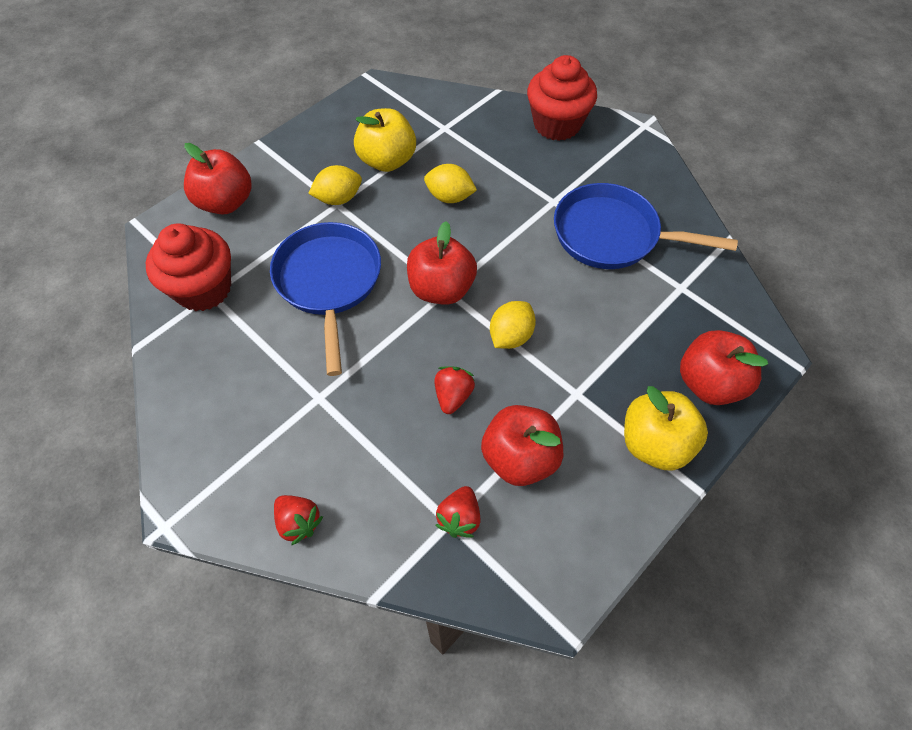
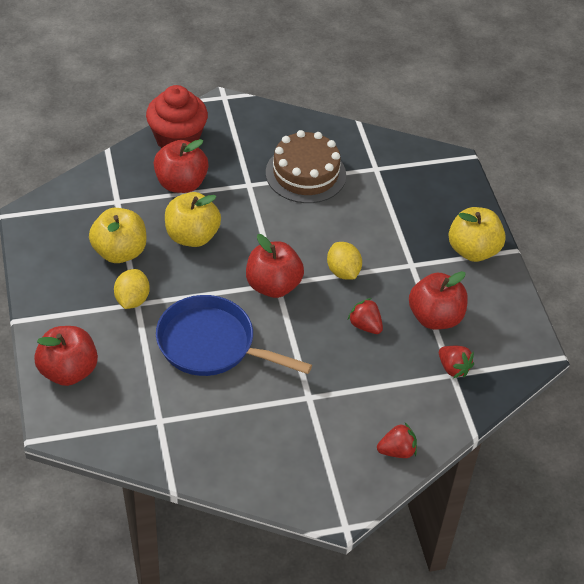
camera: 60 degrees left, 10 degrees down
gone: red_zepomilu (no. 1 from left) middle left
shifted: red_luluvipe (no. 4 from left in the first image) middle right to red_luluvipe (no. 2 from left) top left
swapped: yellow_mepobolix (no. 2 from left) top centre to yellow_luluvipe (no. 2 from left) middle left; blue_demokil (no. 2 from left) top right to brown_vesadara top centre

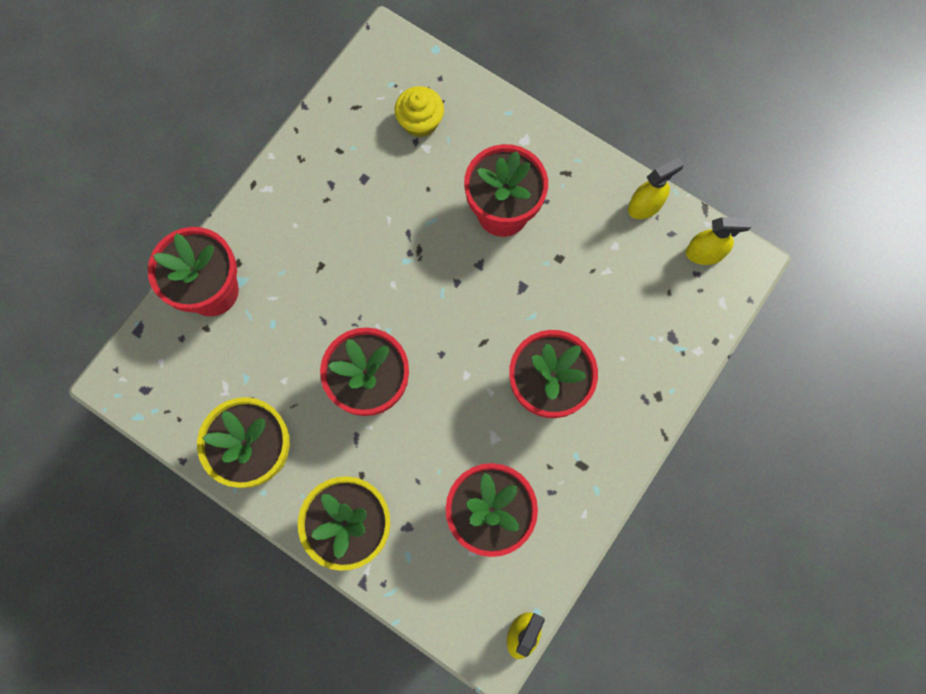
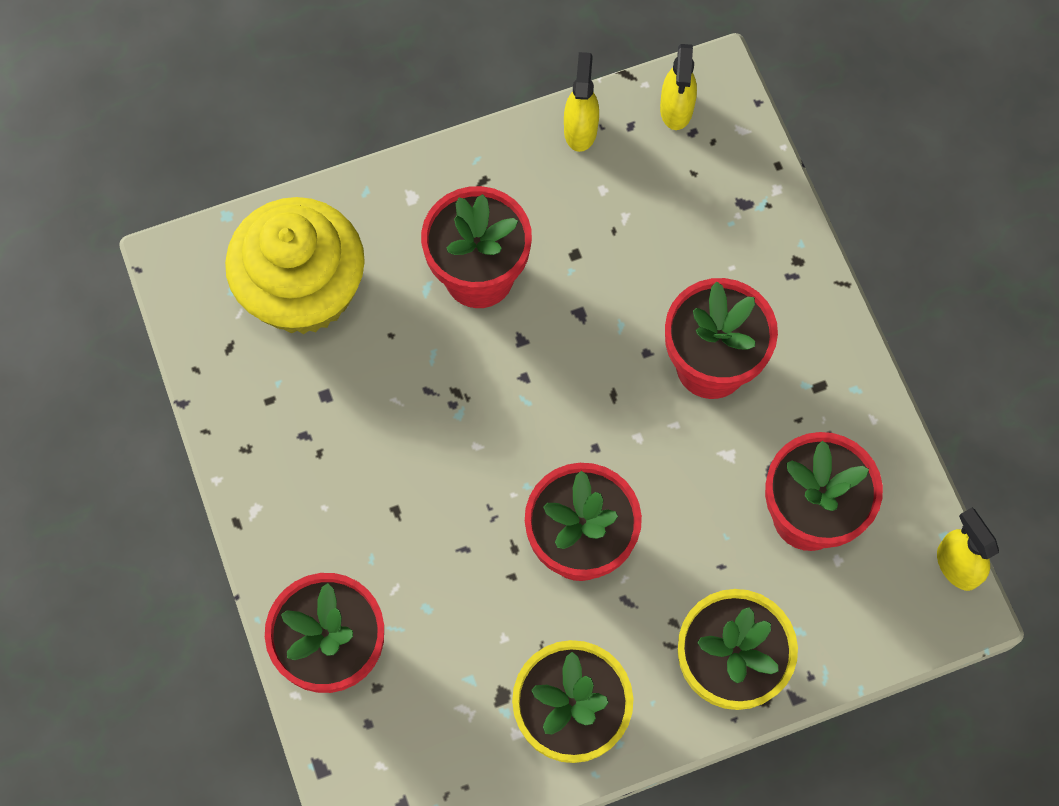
camera: 55 degrees left, 5 degrees down
rotated: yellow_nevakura (no. 3 from left in the first image) middle right = top centre 150 degrees clockwise
scaled: yellow_zepomilu top centre = top left x2.00

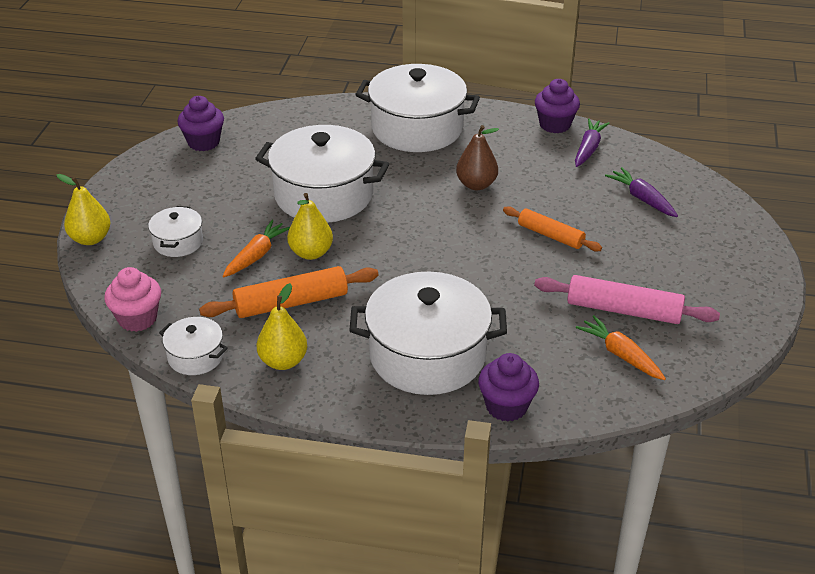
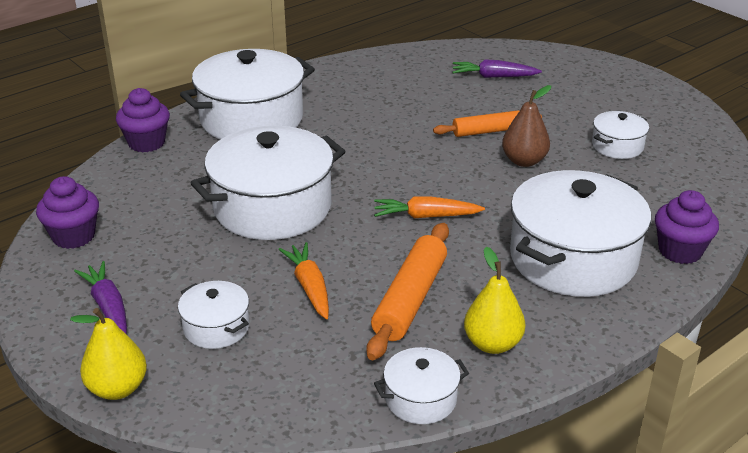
camera: 50 degrees left, 5 degrees down
gone: pink_zepomilu middle left; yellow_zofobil (no. 3 from left) centre
shifted: brown_zofobil top centre to top right; purple_zepomilu (no. 3 from left in the first image) top right to purple_zepomilu (no. 2 from left) top left; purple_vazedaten (no. 1 from left) top right to middle left; orange_vazedaten (no. 2 from left) middle right to centre
swapped: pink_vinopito middle right to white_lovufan (no. 6 from left) top right

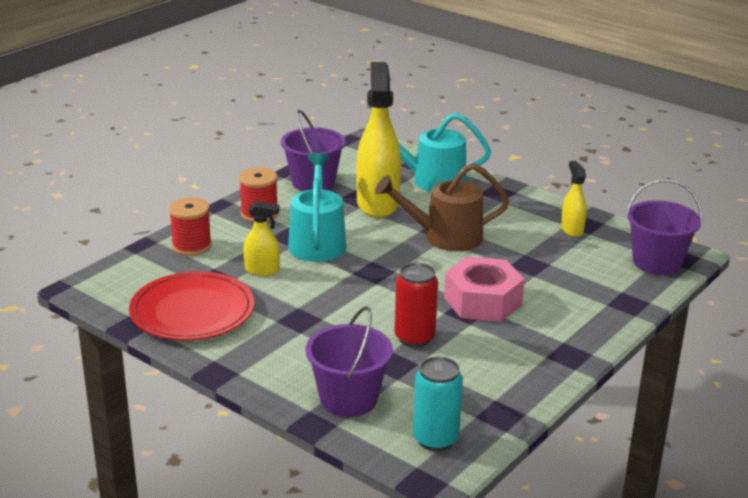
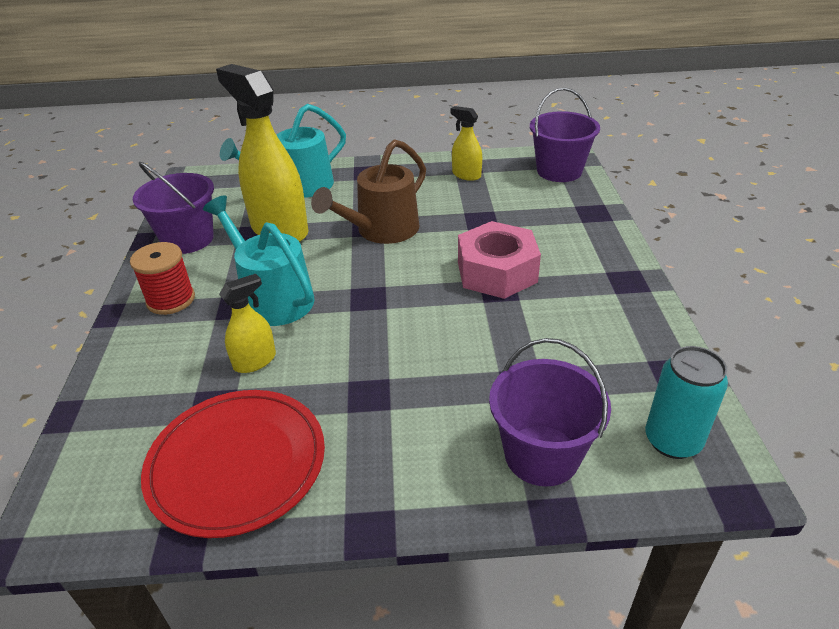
camera: 40 degrees left, 10 degrees up
gone: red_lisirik (no. 1 from left) middle left; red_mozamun centre

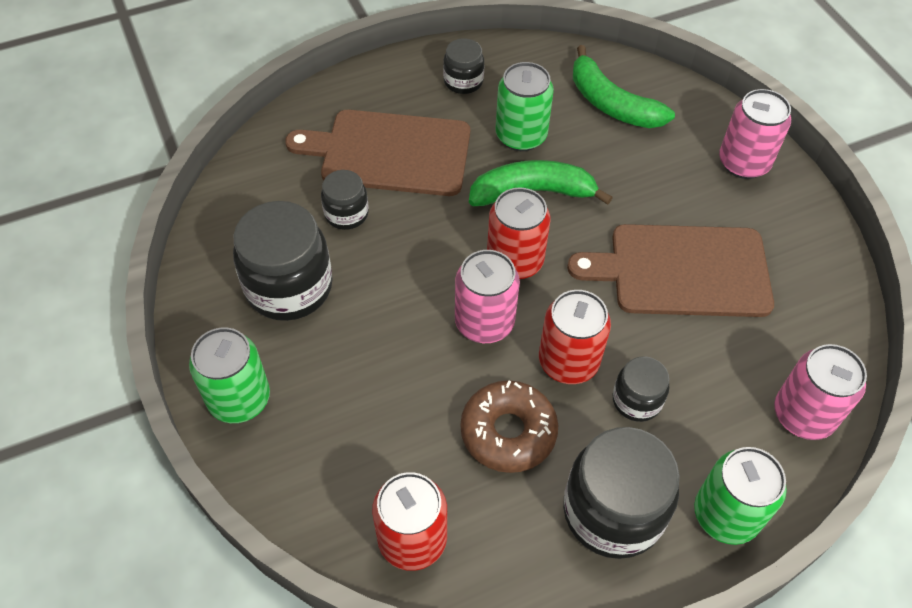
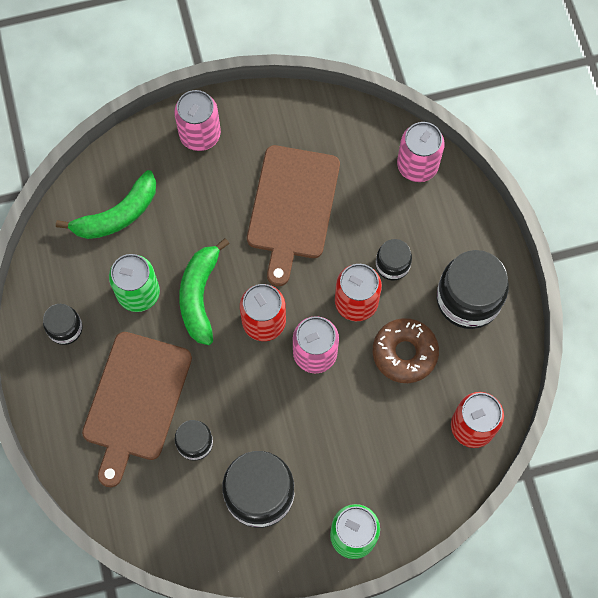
camera: 80 degrees left, 15 degrees up
gone: green_mozamun (no. 3 from left) bottom right

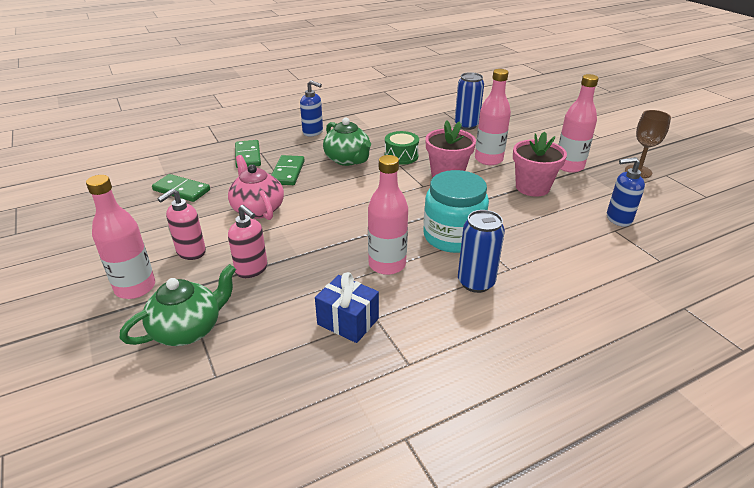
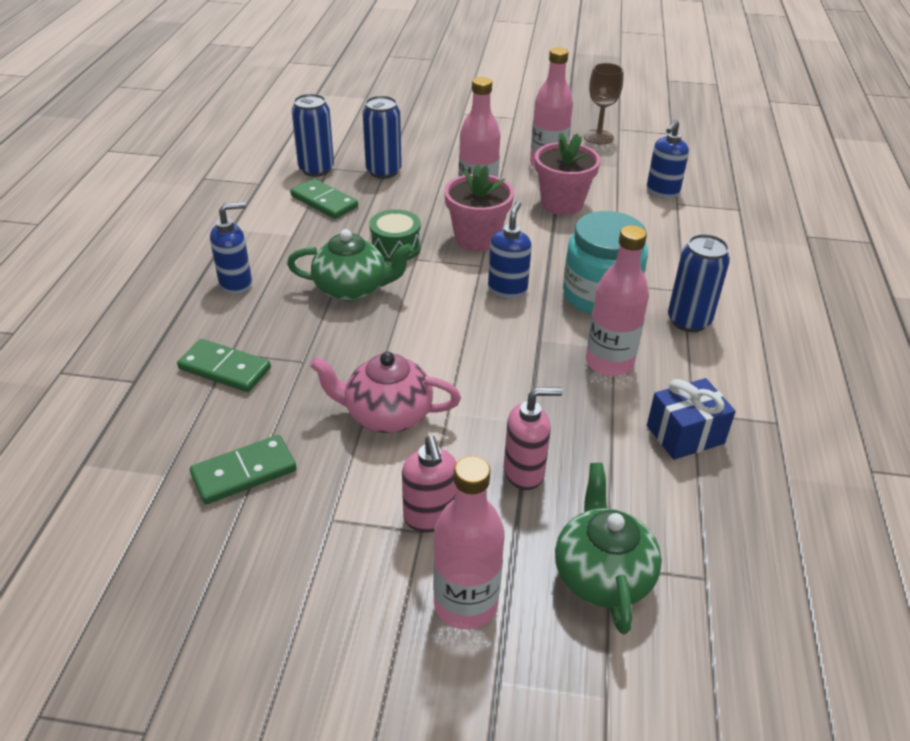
camera: 55 degrees left, 5 degrees up
new: blue_mozamun (no. 1 from left) top centre; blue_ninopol (no. 2 from left) centre
shifted: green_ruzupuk (no. 3 from left) centre to top centre

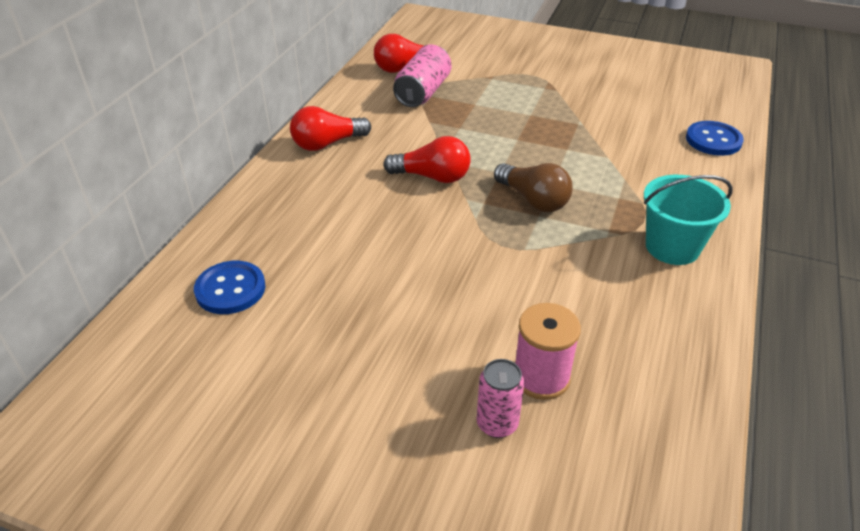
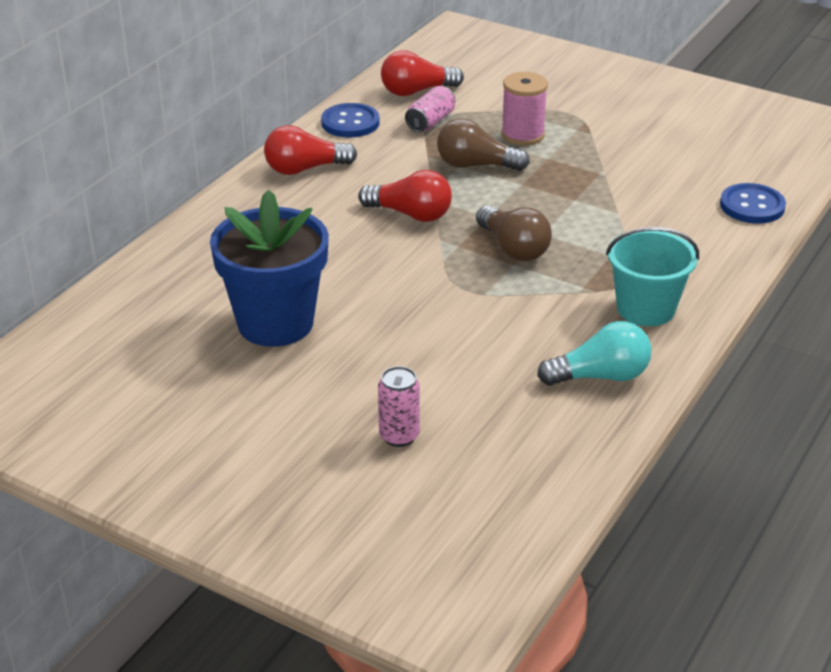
camera: 10 degrees right, 5 degrees down
new: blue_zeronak middle left; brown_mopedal (no. 1 from left) top centre; turquoise_mopedal middle right
shifted: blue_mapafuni (no. 1 from left) middle left to top centre; pink_lisirik centre to top centre
scaled: pink_mozamun (no. 1 from left in the first image) top centre = top centre x0.66

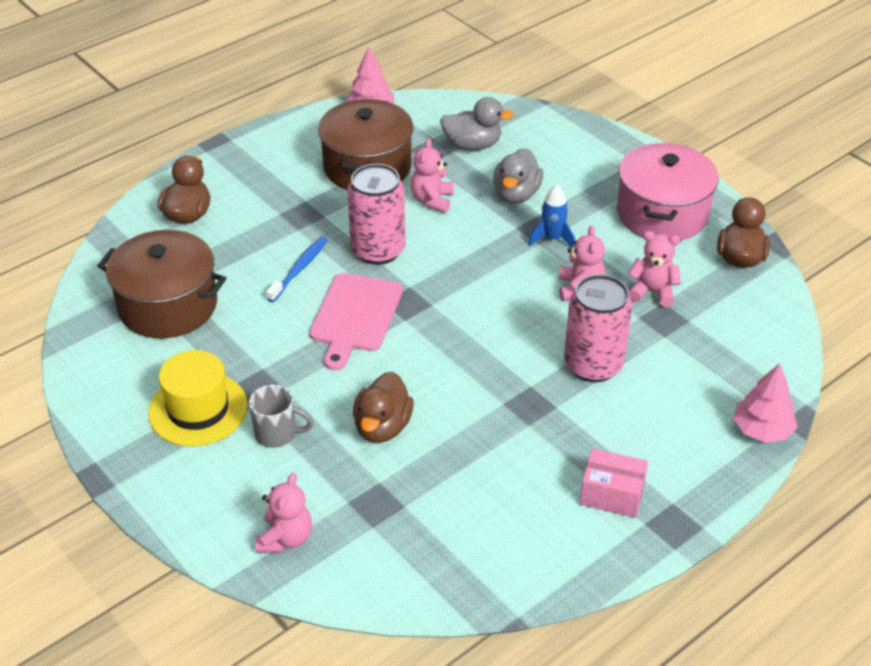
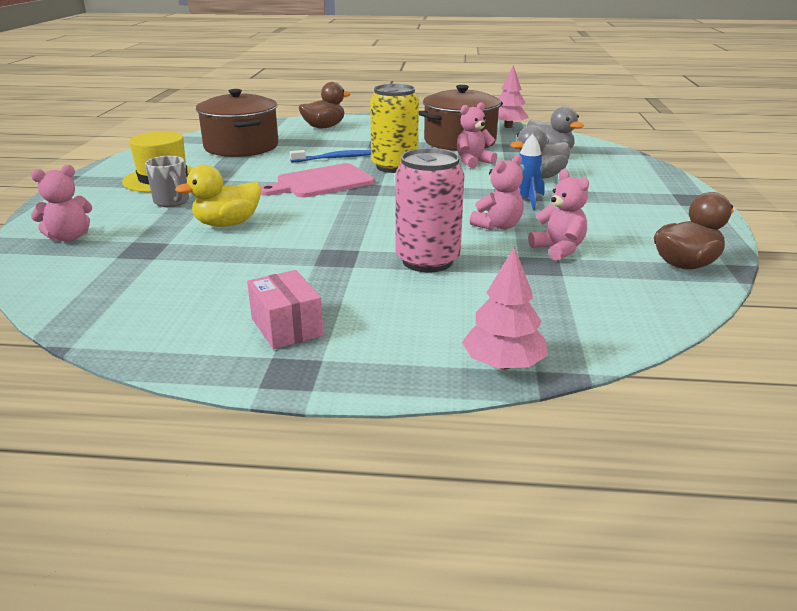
camera: 45 degrees right, 15 degrees down
gone: pink_lovufan top right
repainted: pink_mozamun (no. 1 from left) top centre to yellow_mozamun top centre; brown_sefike (no. 2 from left) centre to yellow_sefike top left

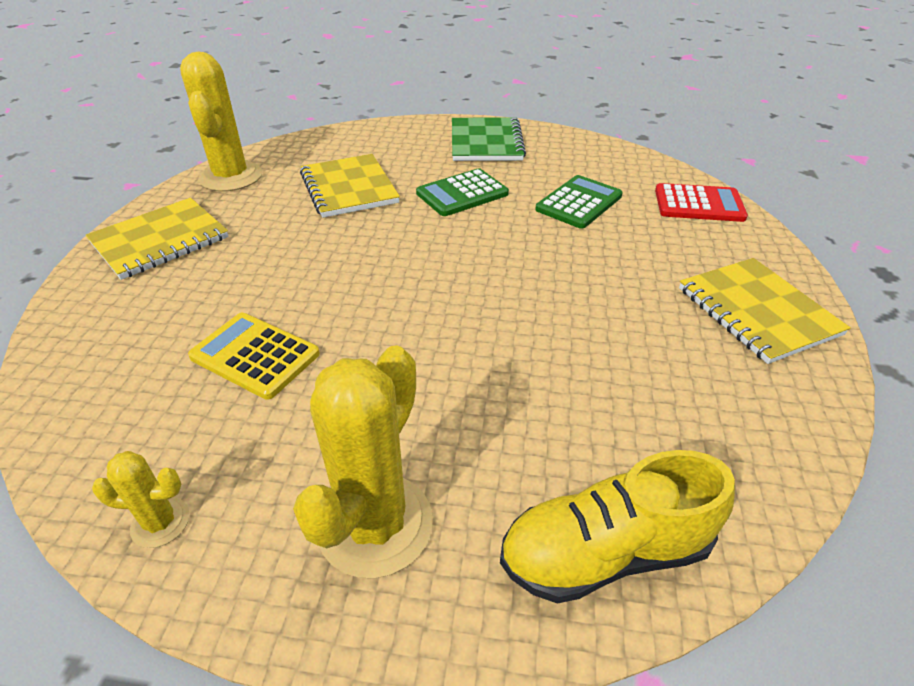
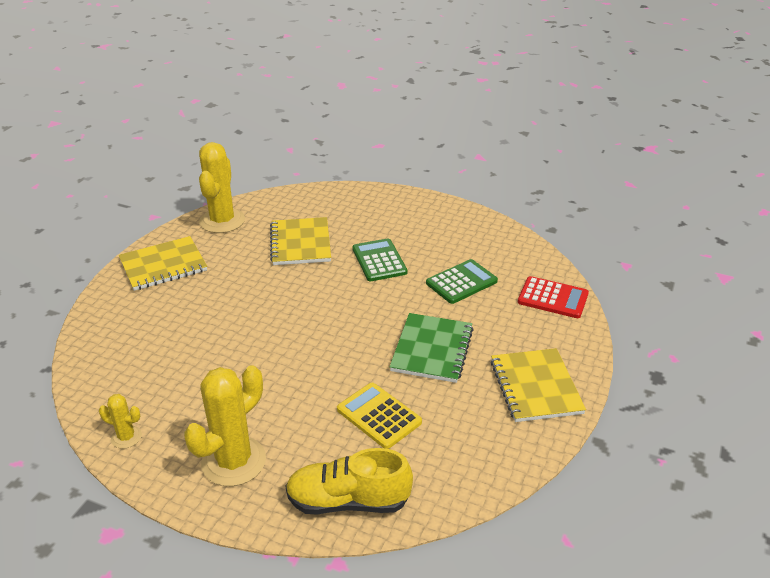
camera: 15 degrees right, 5 degrees down
shifted: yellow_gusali middle left to bottom centre; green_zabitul top centre to centre
rotated: green_gusali (no. 1 from left) top centre = centre 90 degrees clockwise

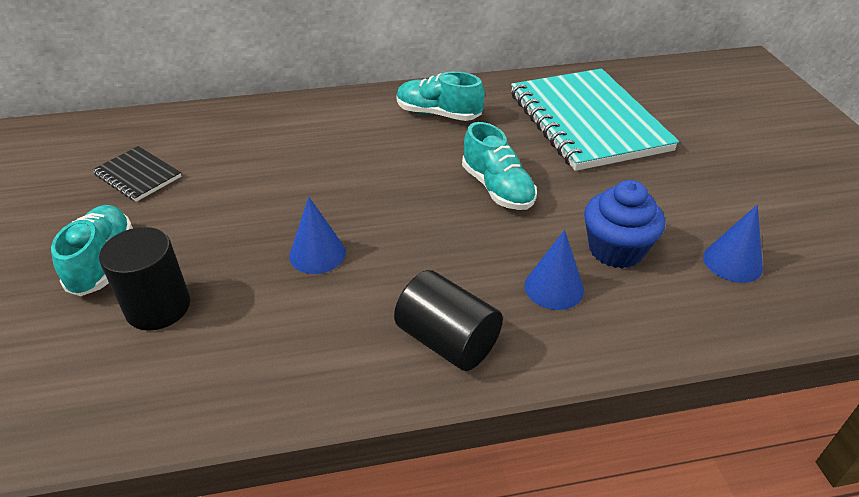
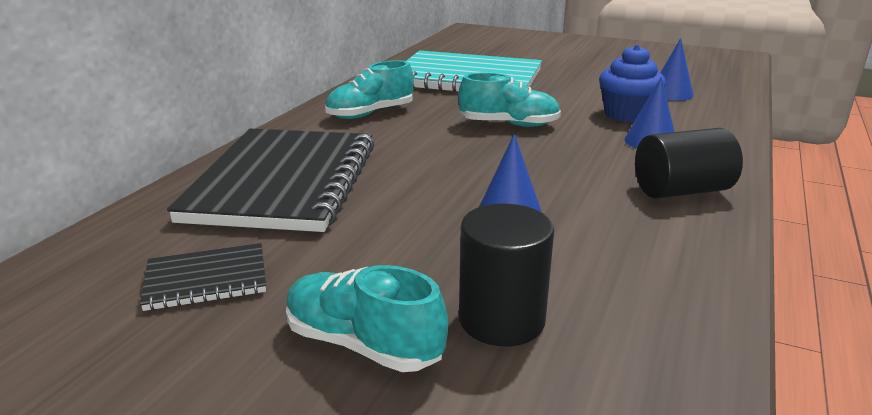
camera: 55 degrees left, 15 degrees down
new: black_zabitul (no. 2 from left) middle left

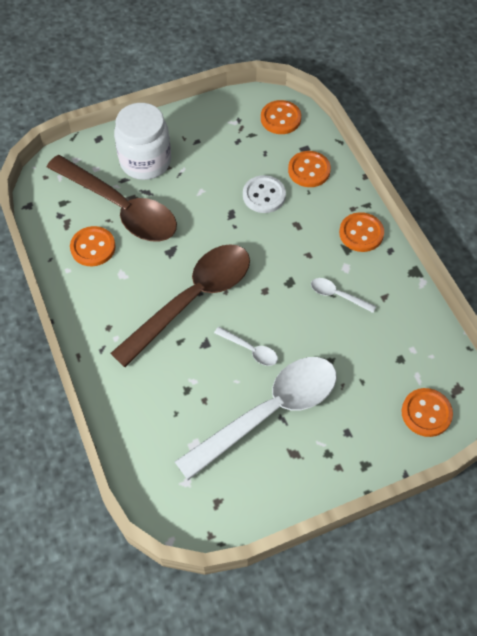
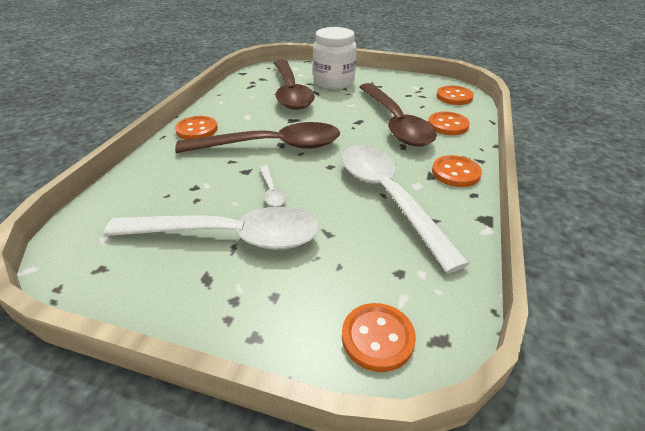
camera: 40 degrees right, 20 degrees down
shifted: orange_mapafuni (no. 1 from left) middle left to top left
swapped: white_mapafuni top centre to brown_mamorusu (no. 3 from left) top centre
scaled: white_mamorusu (no. 3 from left) middle right = centre x2.50

